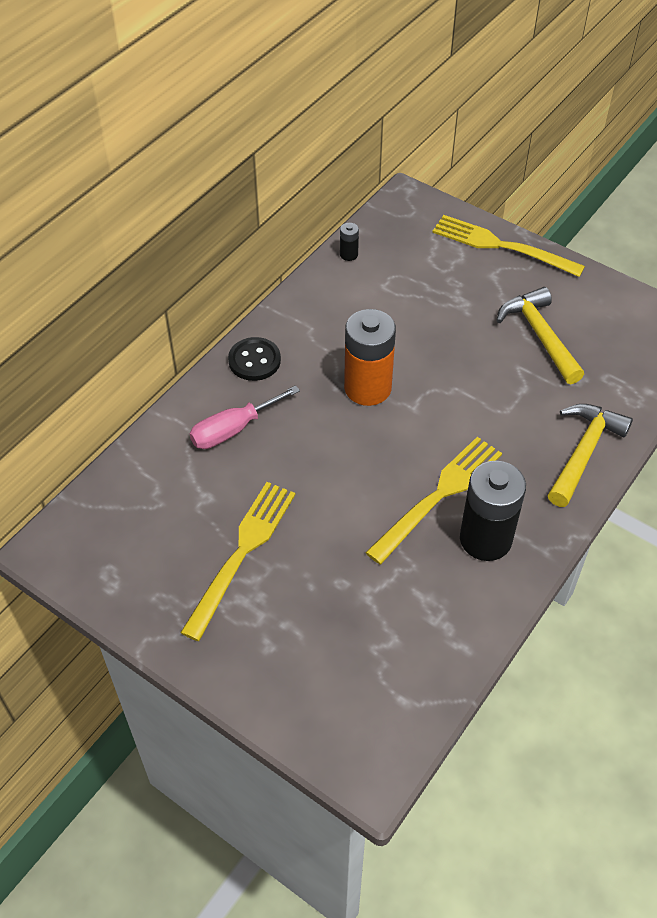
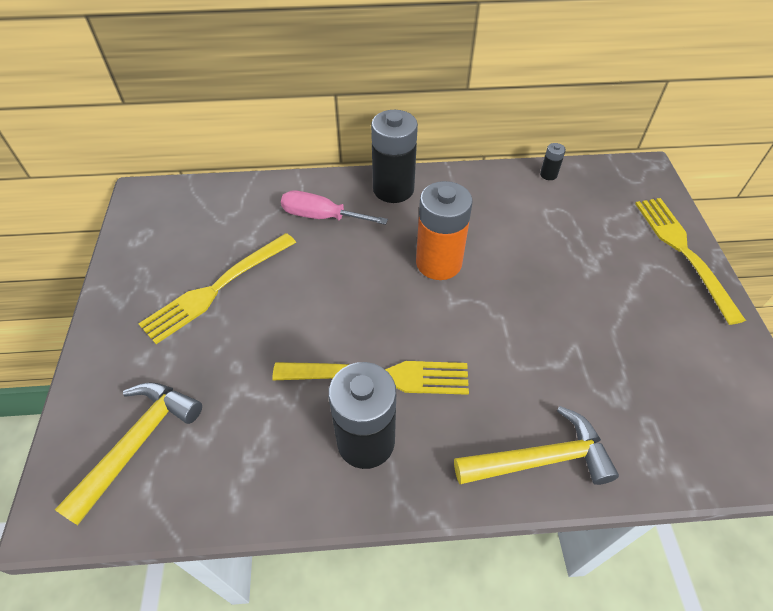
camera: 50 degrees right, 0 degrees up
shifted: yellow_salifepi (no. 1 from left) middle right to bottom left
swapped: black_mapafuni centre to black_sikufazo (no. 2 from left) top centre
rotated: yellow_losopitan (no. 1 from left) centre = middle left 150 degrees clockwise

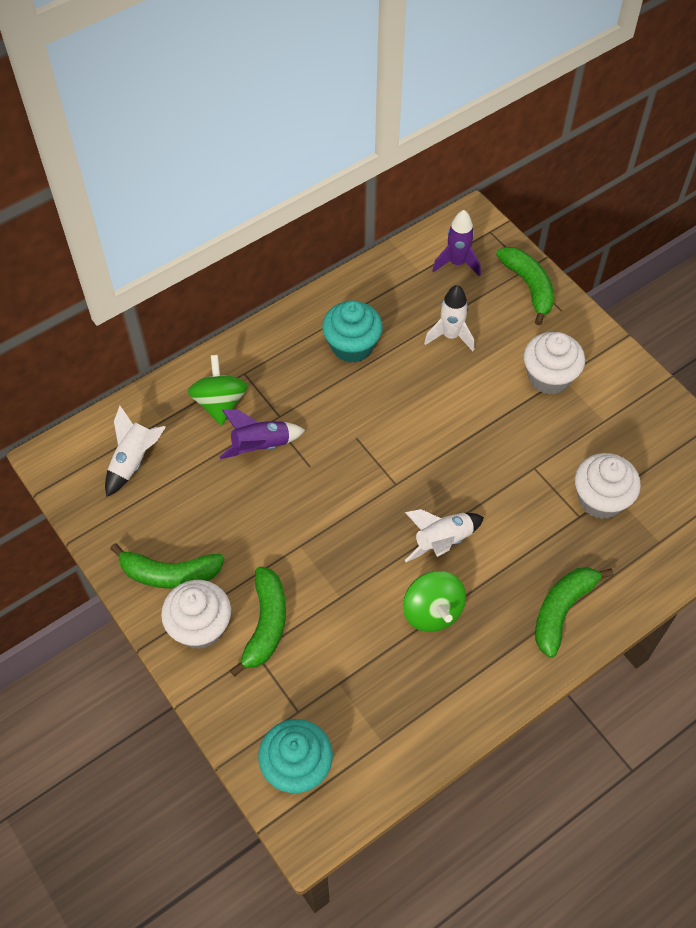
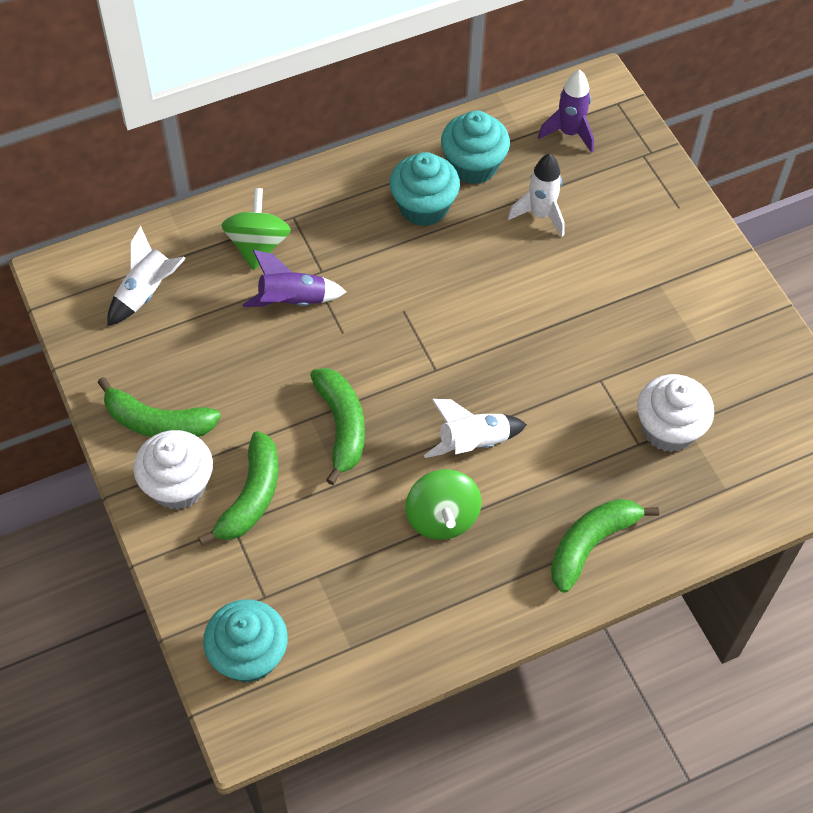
camera: 10 degrees right, 0 degrees up
gone: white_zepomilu (no. 2 from left) middle right
new: turquoise_zepomilu (no. 3 from left) top centre
shifted: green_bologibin (no. 3 from left) top right to centre

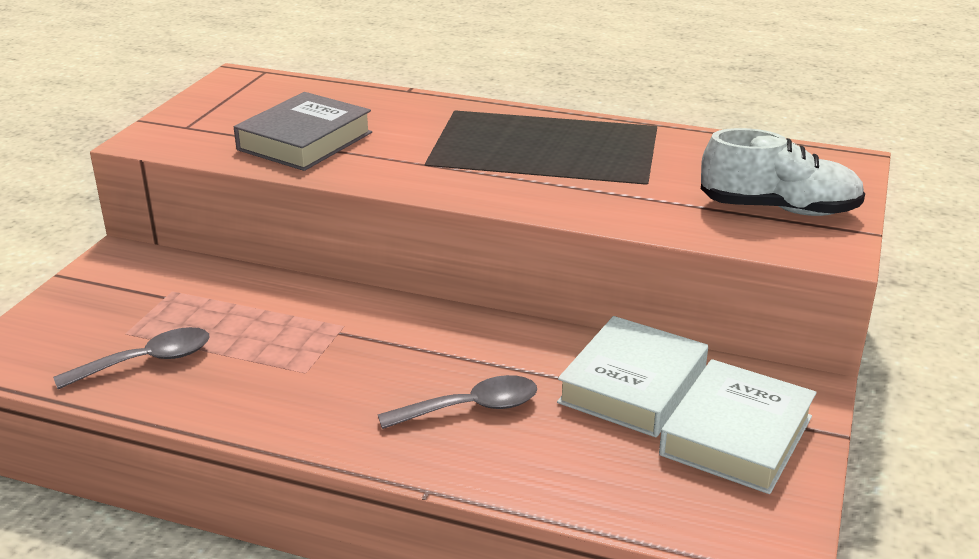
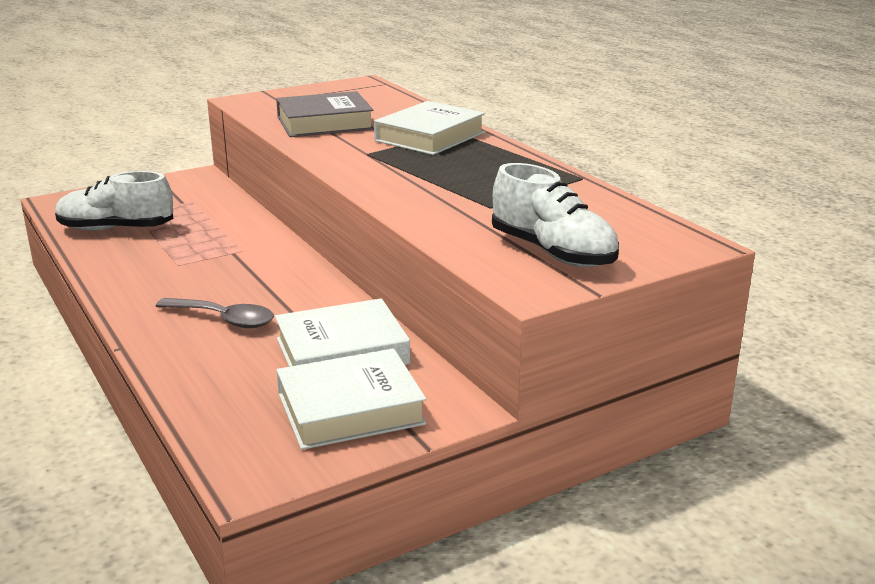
camera: 40 degrees right, 5 degrees down
new: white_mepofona (no. 3 from left) top centre
swapped: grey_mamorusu (no. 1 from left) middle left to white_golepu (no. 1 from left) middle left

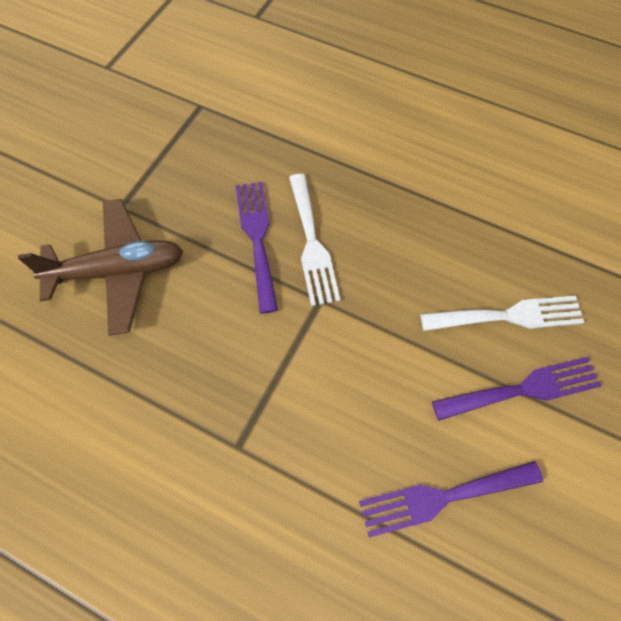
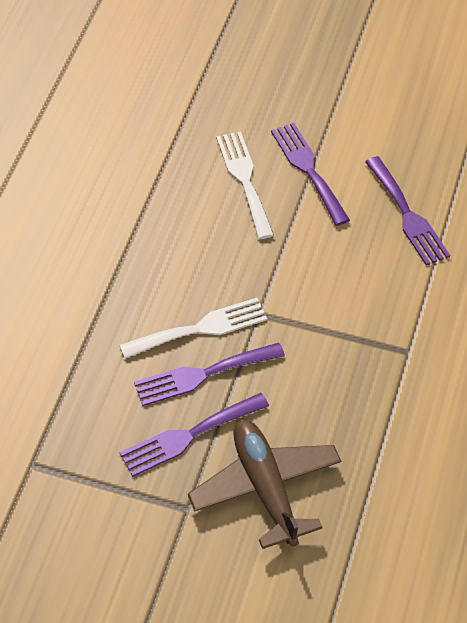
camera: 100 degrees left, 10 degrees down
new: purple_losopitan (no. 1 from left) bottom centre

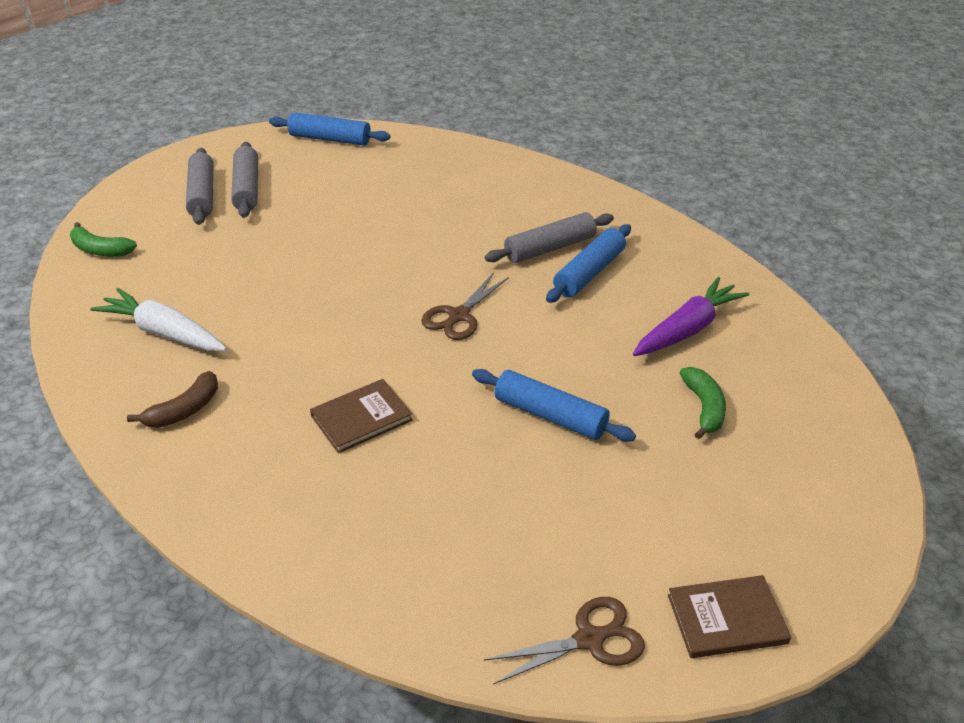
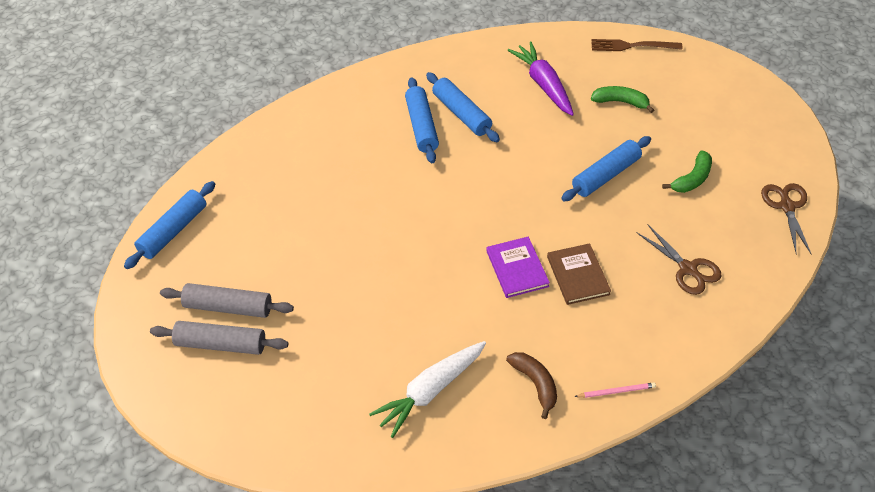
camera: 70 degrees left, 10 degrees up
gone: brown_mepofona (no. 2 from left) bottom right
new: purple_mepofona centre; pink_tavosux bottom right; brown_losopitan top right
shifted: green_bologibin (no. 1 from left in the first image) top left to green_bologibin (no. 2 from left) middle right; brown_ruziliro (no. 1 from left) centre to middle right
repainted: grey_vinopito (no. 3 from left) top centre to blue_vinopito (no. 2 from left) top centre

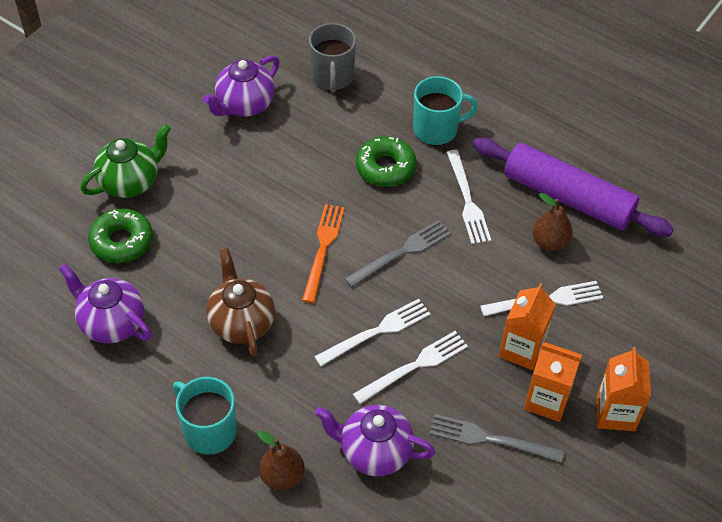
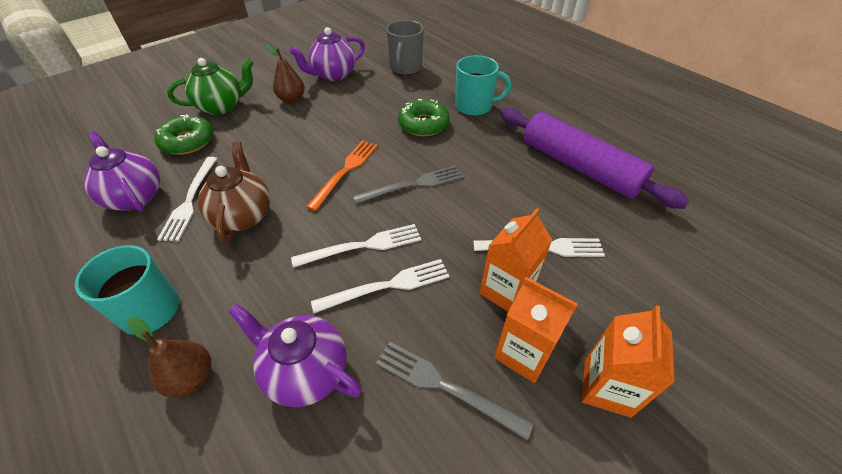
camera: 15 degrees right, 5 degrees down
shifted: white_losopitan (no. 3 from left in the first image) centre to white_losopitan (no. 1 from left) middle left; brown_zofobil (no. 2 from left) middle right to top centre

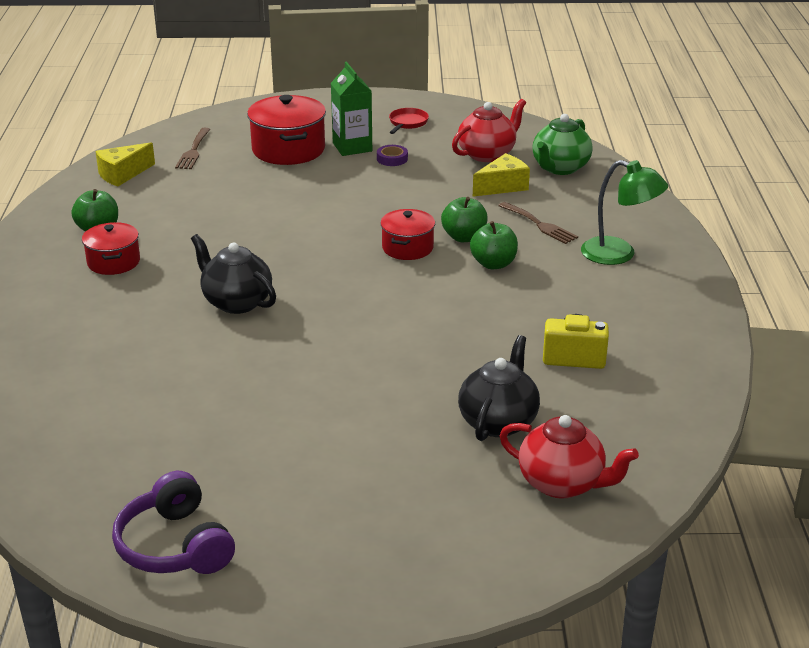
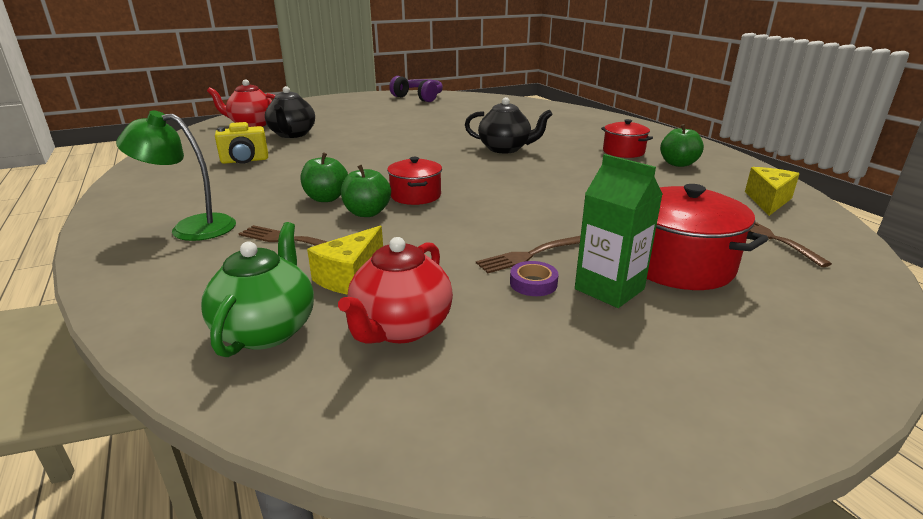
camera: 155 degrees right, 5 degrees down
gone: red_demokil top centre
new: brown_losopitan (no. 2 from left) centre

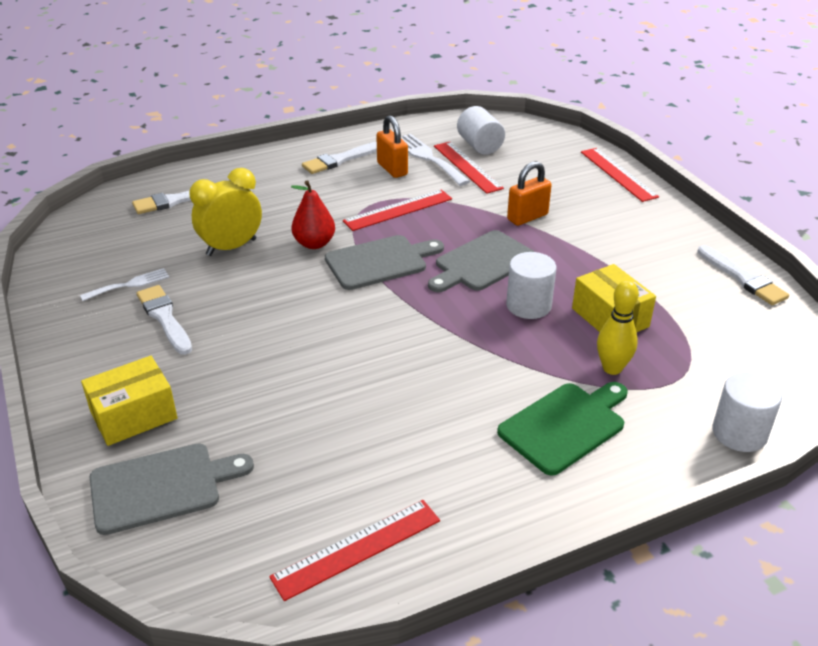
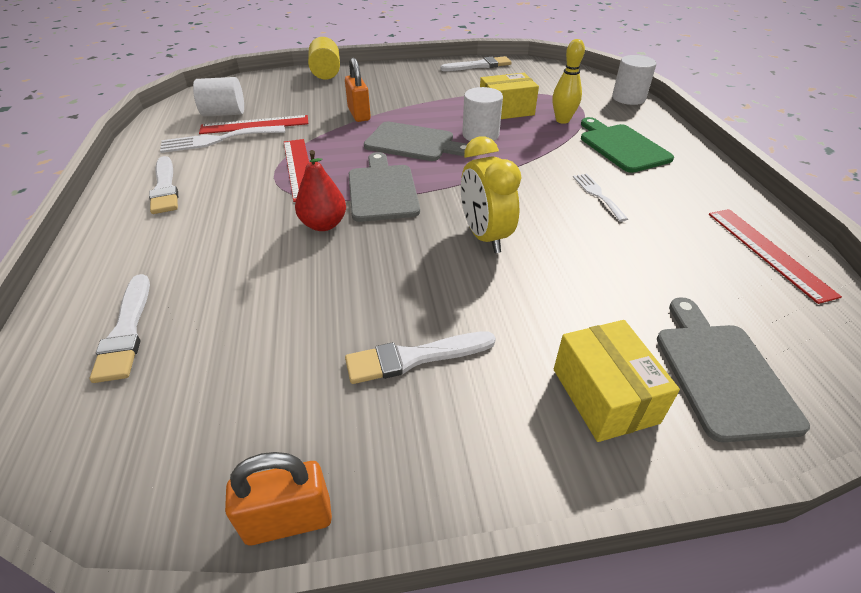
camera: 75 degrees left, 5 degrees up
shifted: white_losopitan (no. 1 from left in the first image) middle left to white_losopitan (no. 2 from left) middle right; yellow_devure top left to top centre; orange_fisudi (no. 1 from left) top centre to bottom left
swapped: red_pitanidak (no. 4 from left) top right to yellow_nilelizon top centre
rotated: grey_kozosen (no. 3 from left in the first image) centre = top centre 45 degrees counterclockwise

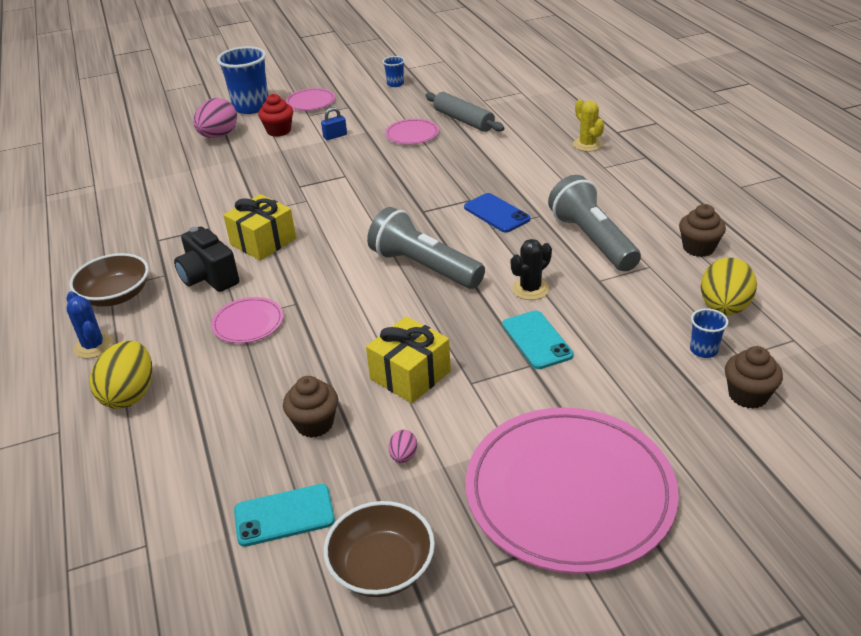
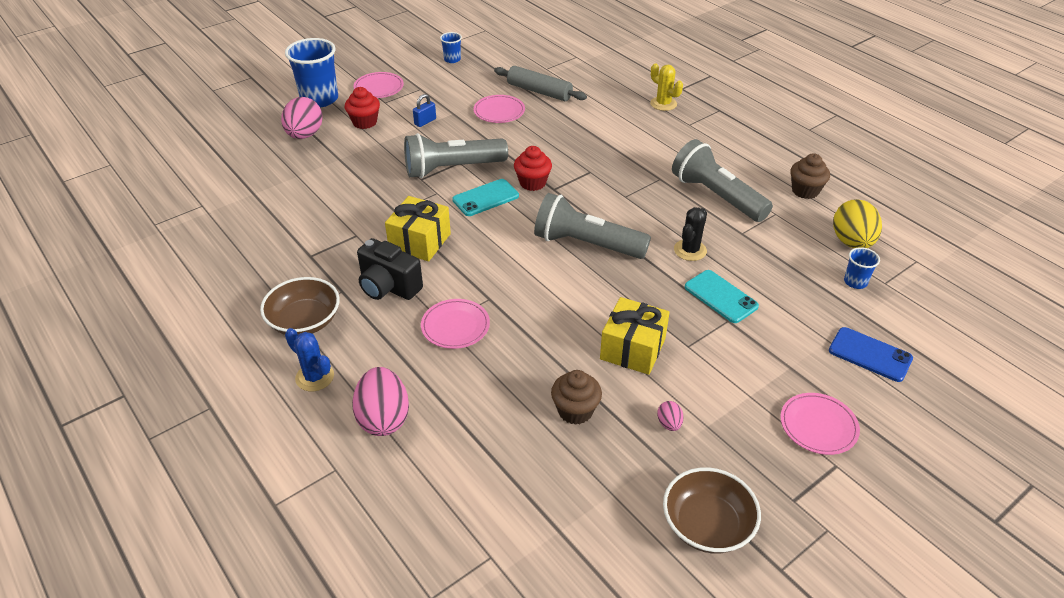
camera: 20 degrees left, 5 degrees up
gone: brown_zepomilu (no. 3 from left) middle right
new: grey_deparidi (no. 1 from left) top centre; red_zepomilu (no. 2 from left) top centre
shifted: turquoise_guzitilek (no. 1 from left) bottom left to top centre; blue_guzitilek centre to middle right
repainted: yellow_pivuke (no. 1 from left) middle left to pink_pivuke (no. 2 from left) bottom centre
scaled: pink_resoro (no. 4 from left) bottom centre = bottom right x0.44

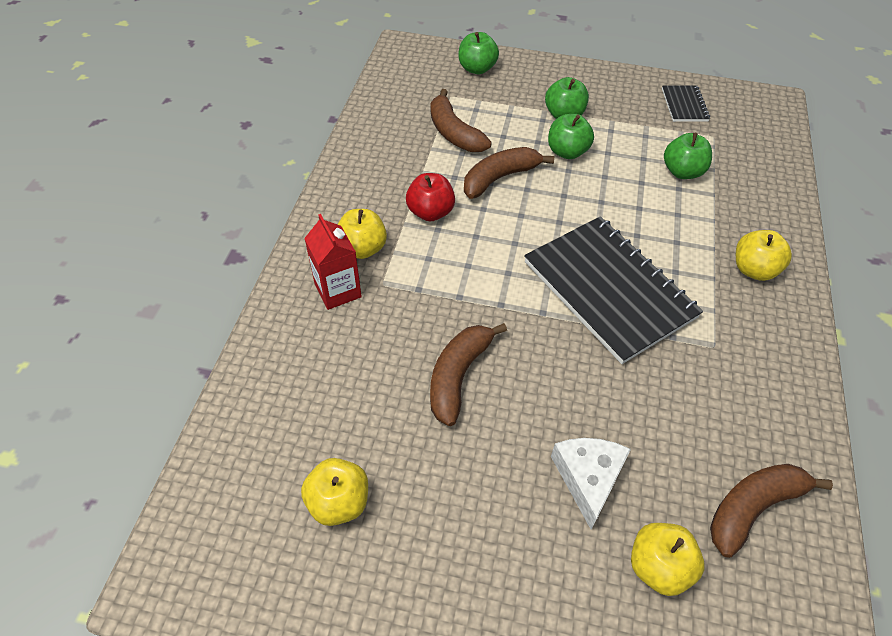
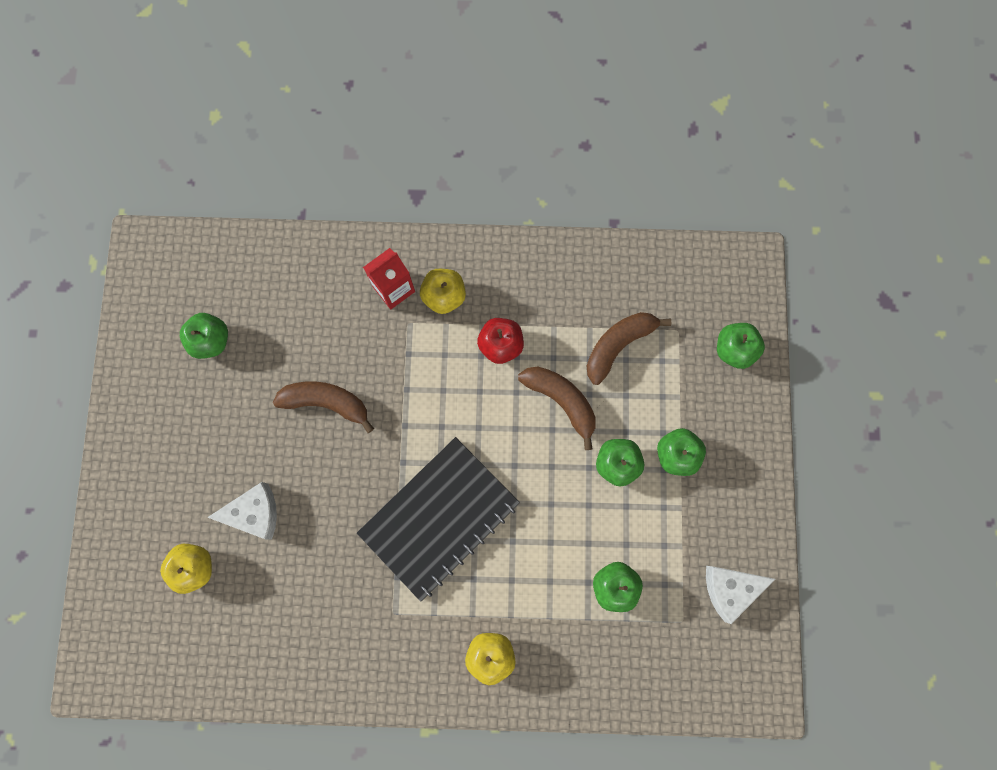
camera: 80 degrees right, 25 degrees up
gone: brown_bologibin (no. 4 from left) bottom right
swapped: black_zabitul (no. 2 from left) top right to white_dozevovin (no. 2 from left) bottom right
repainted: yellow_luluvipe (no. 1 from left) bottom centre to green_luluvipe (no. 1 from left) middle left

